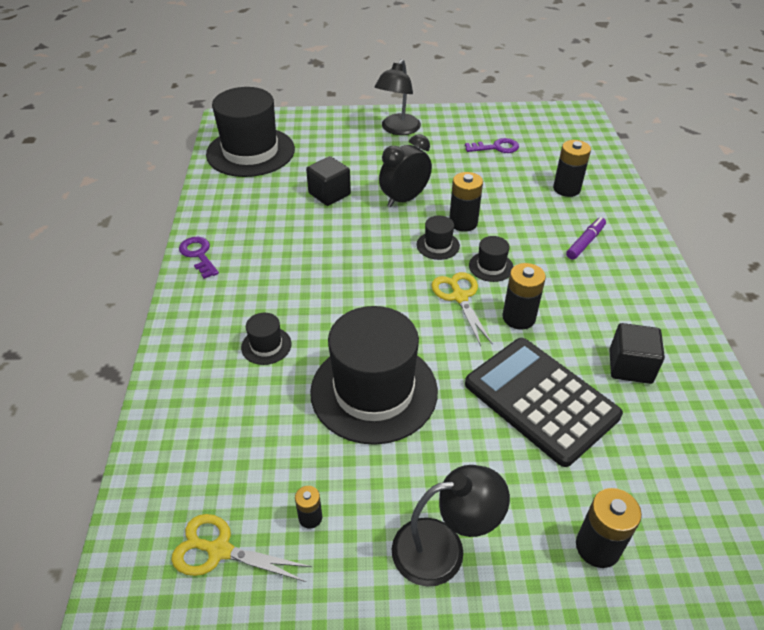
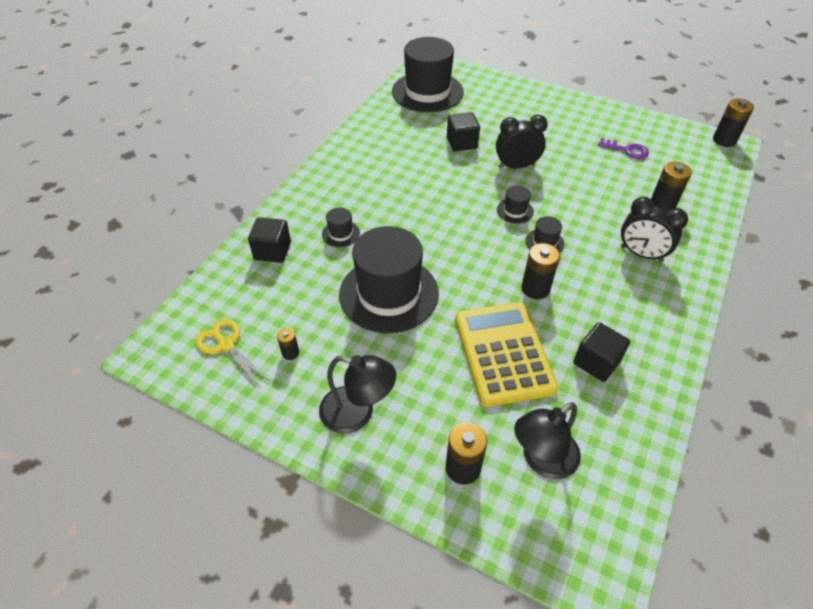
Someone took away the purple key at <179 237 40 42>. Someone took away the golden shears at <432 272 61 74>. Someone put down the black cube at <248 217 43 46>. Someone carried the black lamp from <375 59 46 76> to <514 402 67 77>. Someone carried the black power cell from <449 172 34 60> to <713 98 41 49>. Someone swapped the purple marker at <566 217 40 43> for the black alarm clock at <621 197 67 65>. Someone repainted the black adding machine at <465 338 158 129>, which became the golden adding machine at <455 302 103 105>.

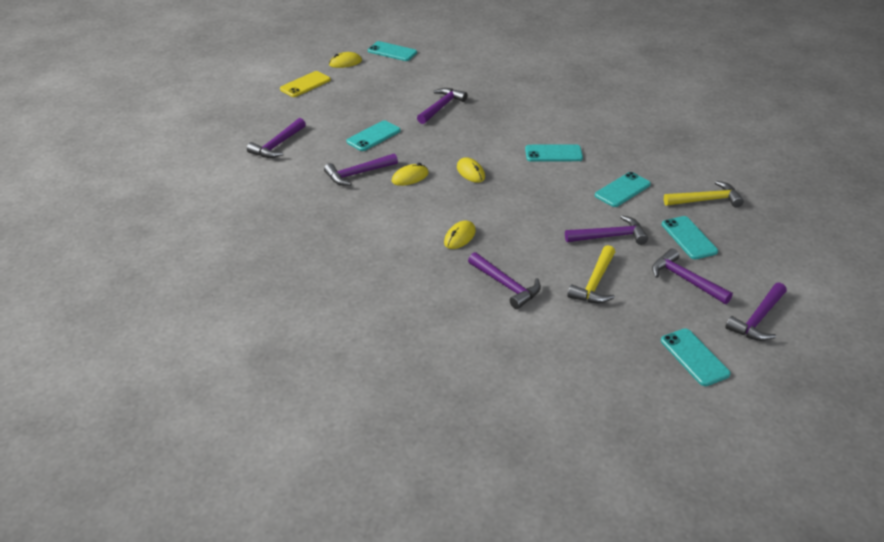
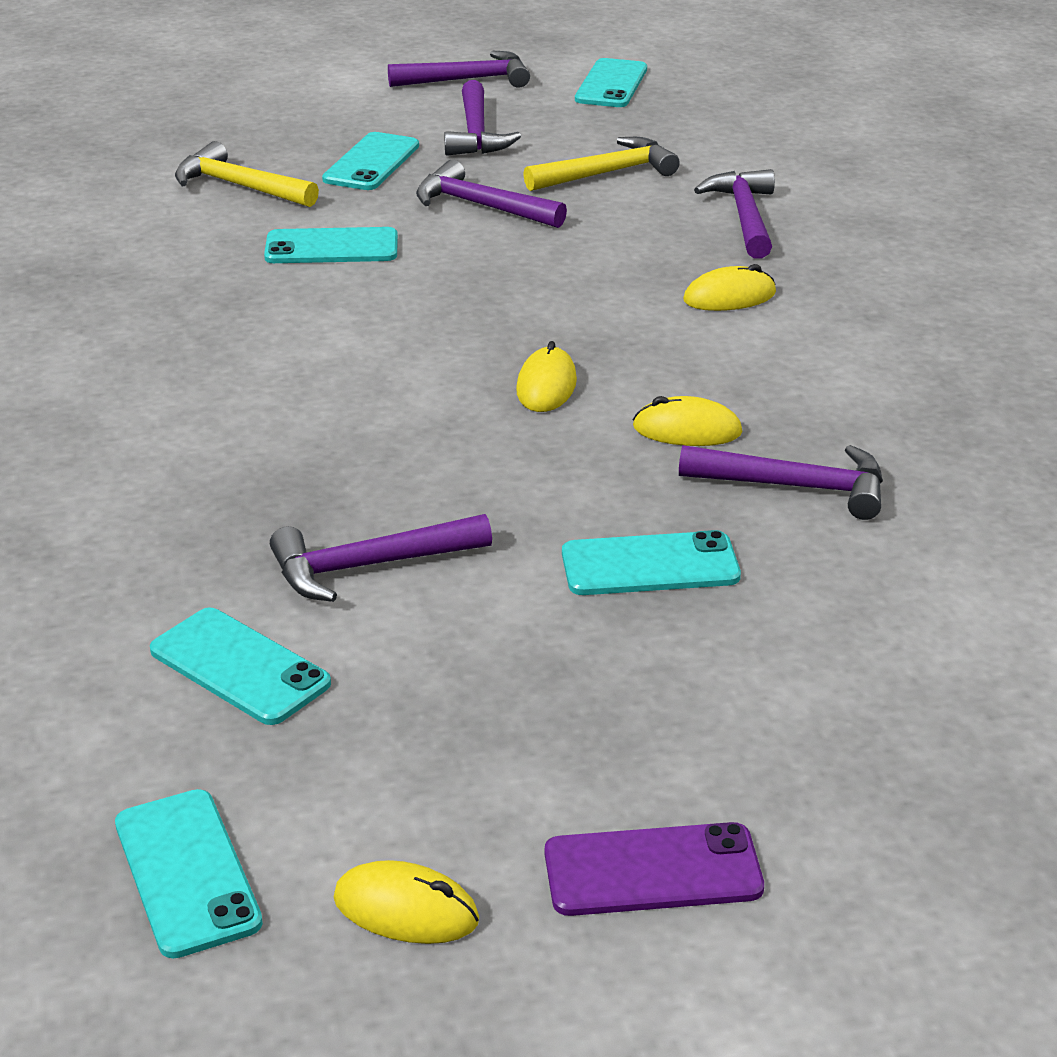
Someone took away the purple claw hammer at <247 118 59 40>. Someone carried the aqua smartphone from <525 144 58 18> to <150 608 181 117>. Someone repainted the golden smartphone at <280 71 51 26>, which became the purple smartphone at <545 822 219 94>.

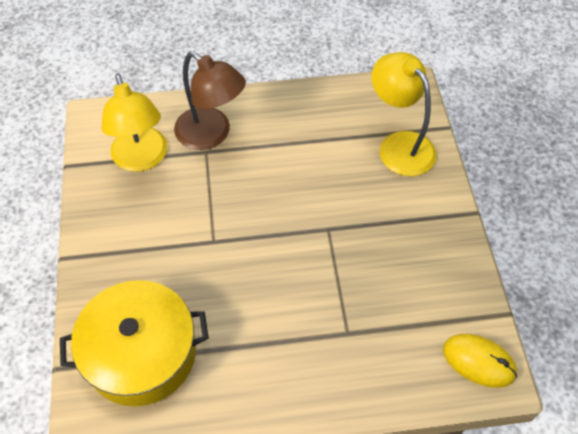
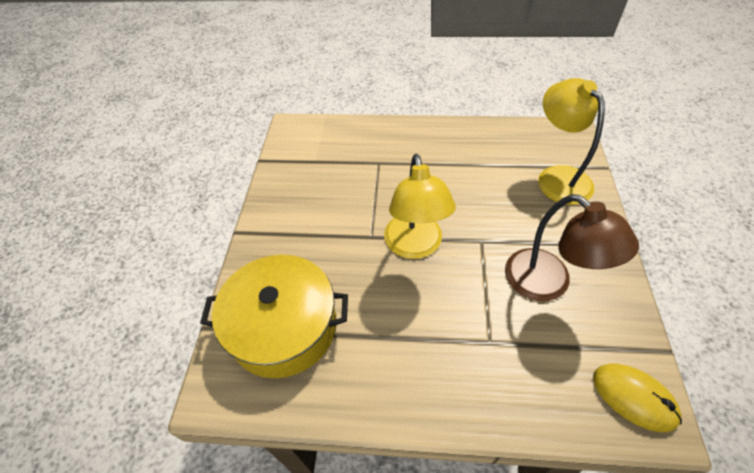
Someone carried the golden lamp from <101 74 67 98> to <384 154 72 105>. Someone carried the russet lamp from <174 51 72 99> to <505 194 134 107>.

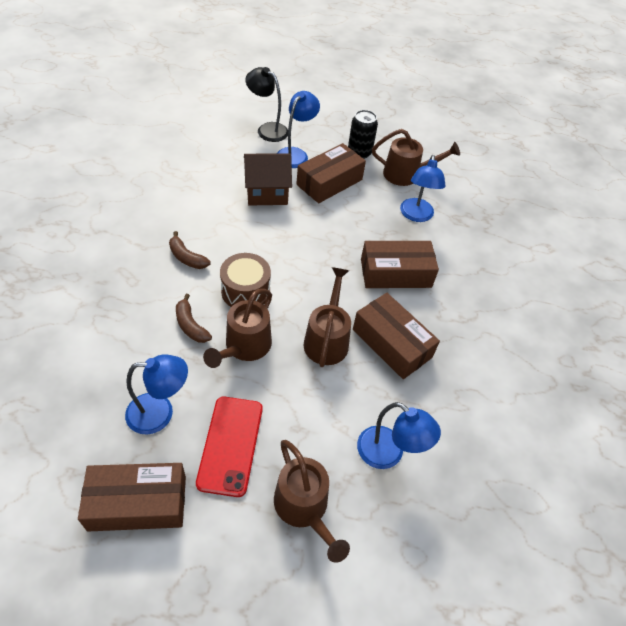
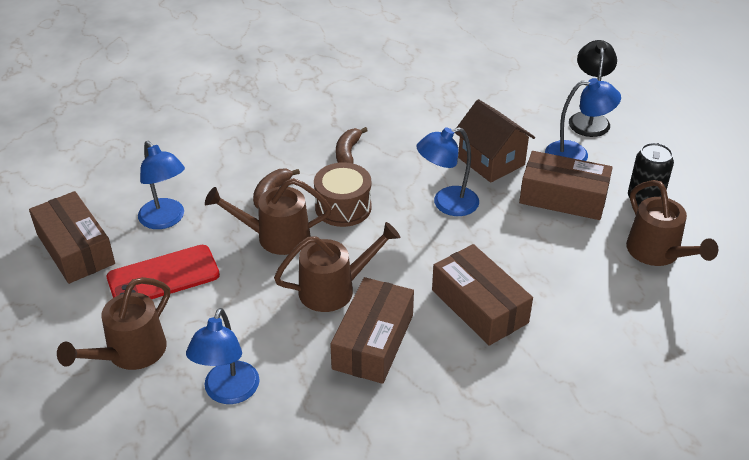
Someone carried the blue lamp from <400 155 46 67> to <416 127 63 89>.

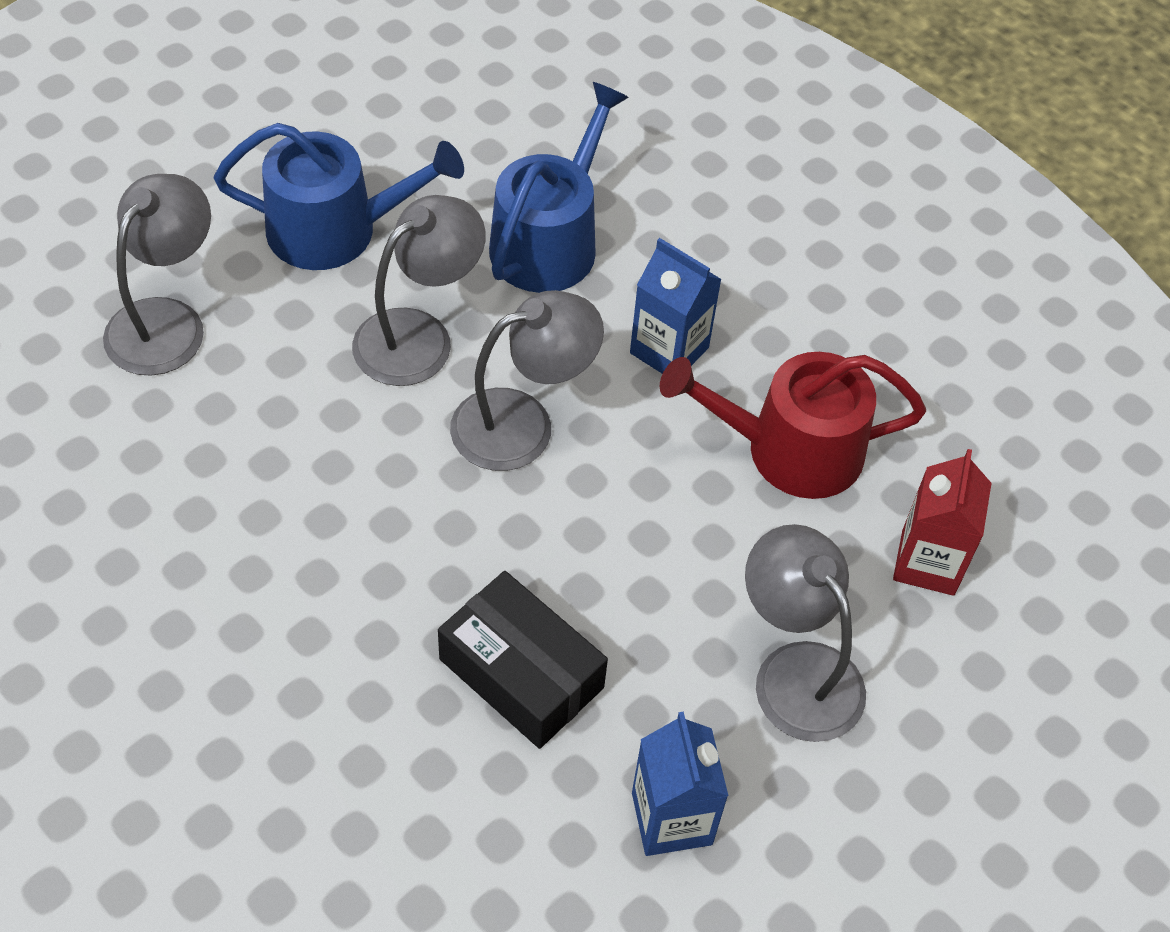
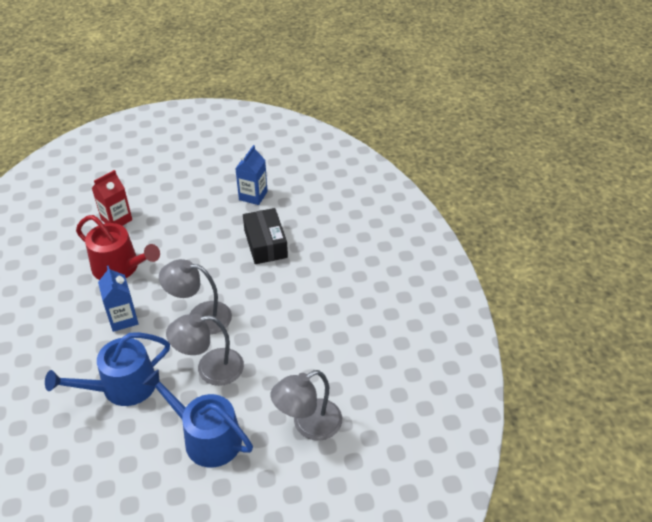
Someone took away the gray lamp at <745 524 121 218>.

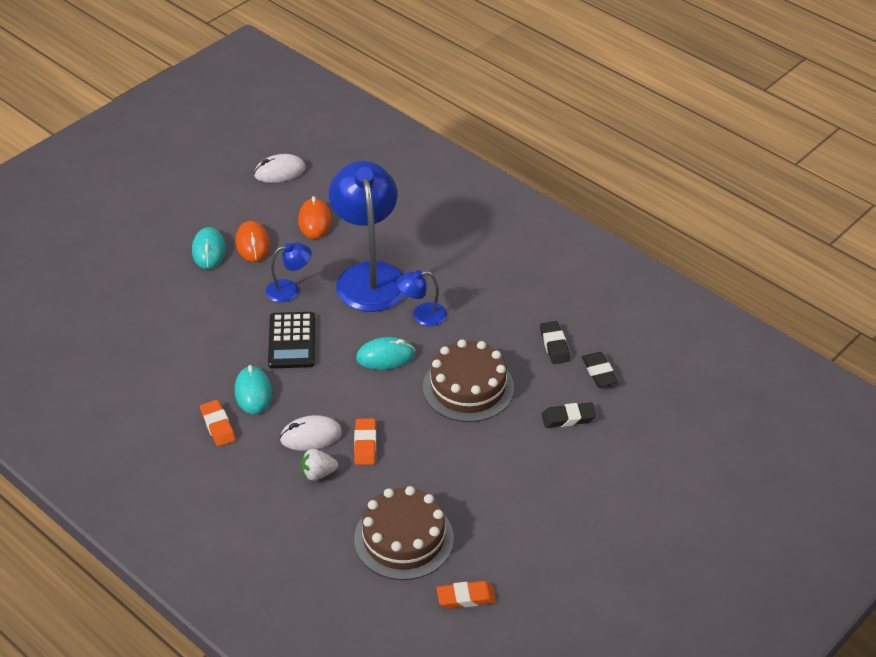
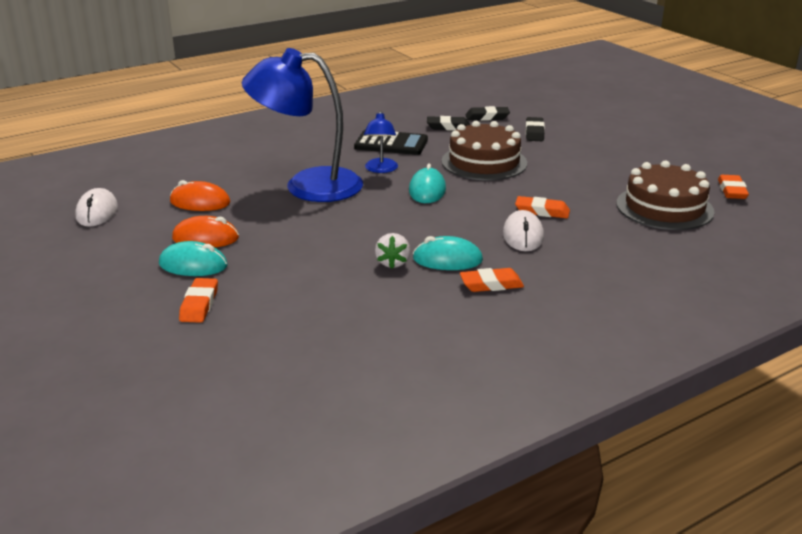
Someone took away the blue lamp at <266 242 46 61>. Someone put down the orange-coloured eraser at <179 278 39 45>. Someone carried the black adding machine from <268 312 47 57> to <354 130 74 25>. Someone carried the pure white toy strawberry from <301 449 37 32> to <375 233 35 36>.

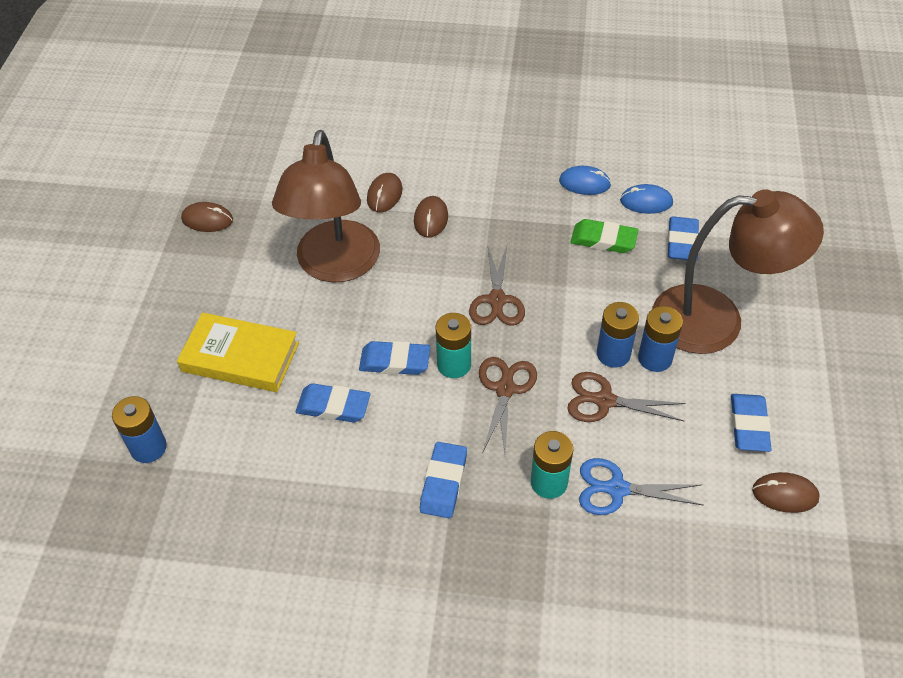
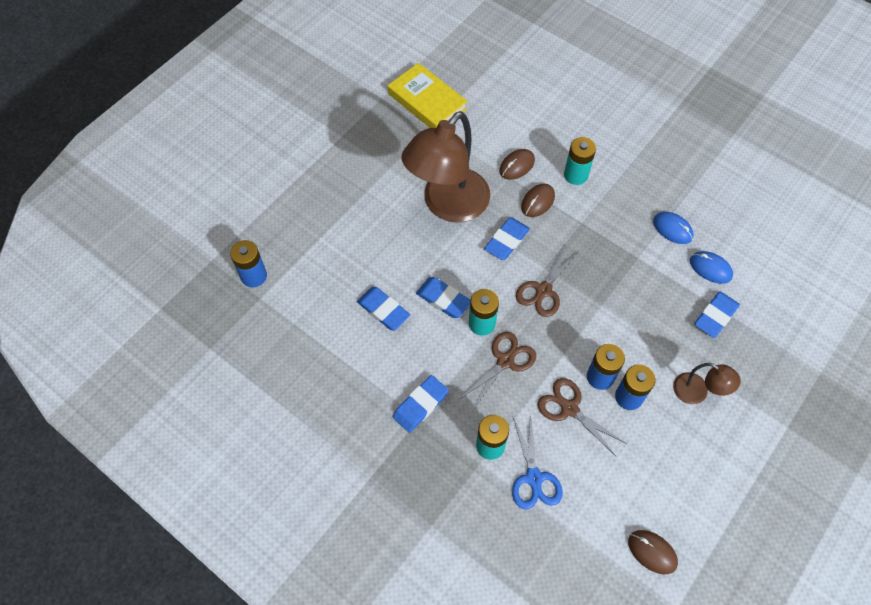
Someone took away the russet mouse at <181 202 52 30>. Someone took away the green eraser at <571 219 67 34>. Someone put down the aqua power cell at <564 137 32 48>. Someone carried the golden book from <177 313 122 79> to <388 63 80 65>. Someone carried the blue eraser from <731 394 41 58> to <484 218 46 42>. Someone rotated the blue shears at <579 458 124 57> by 135 degrees counterclockwise. Someone scaled the russet lamp at <652 189 172 165> by 0.46.

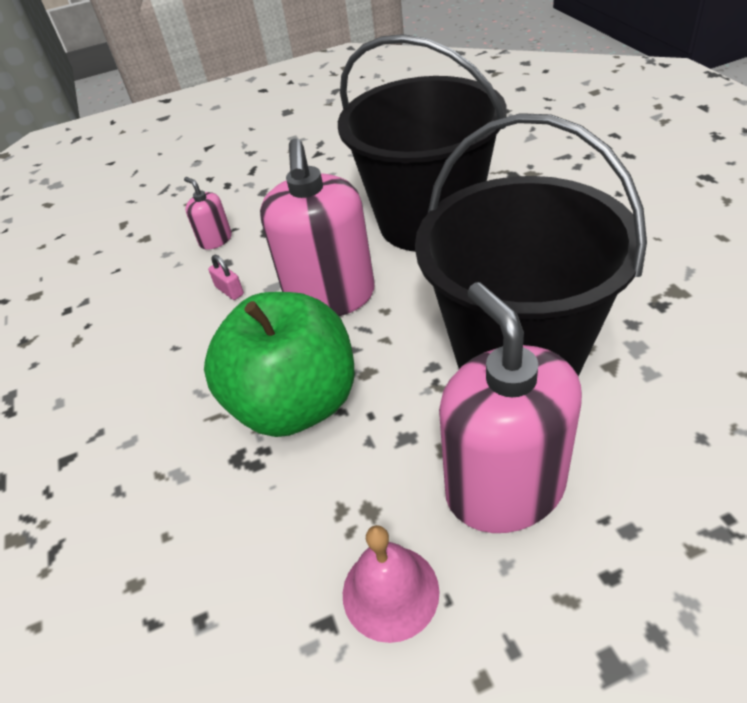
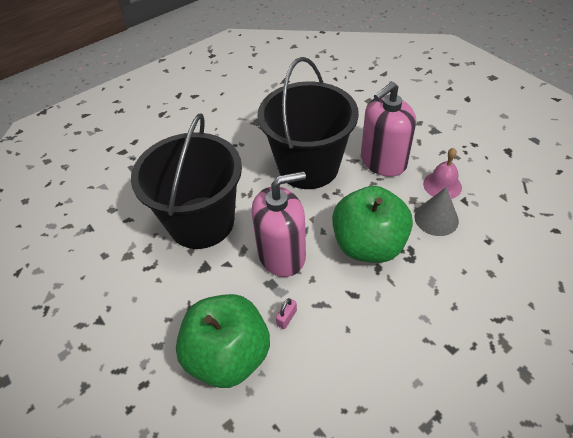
Someone put down the gray cone at <414 187 45 49>. Someone swapped the rosy soap pump at <184 177 48 73> for the green apple fruit at <176 294 94 94>.

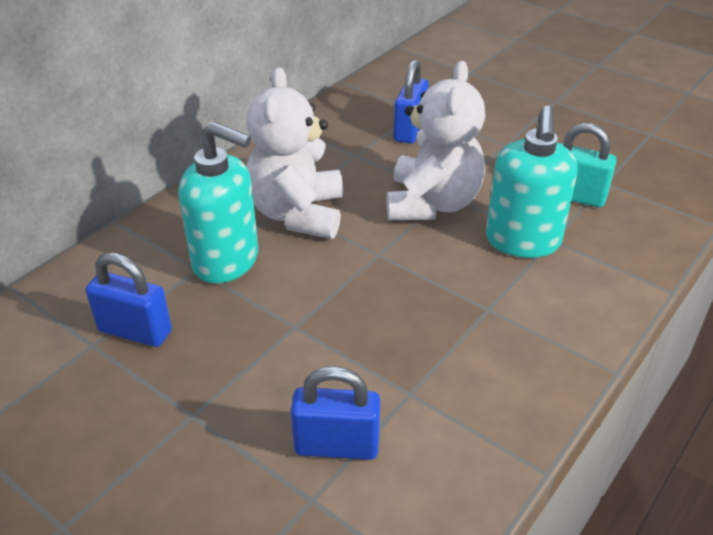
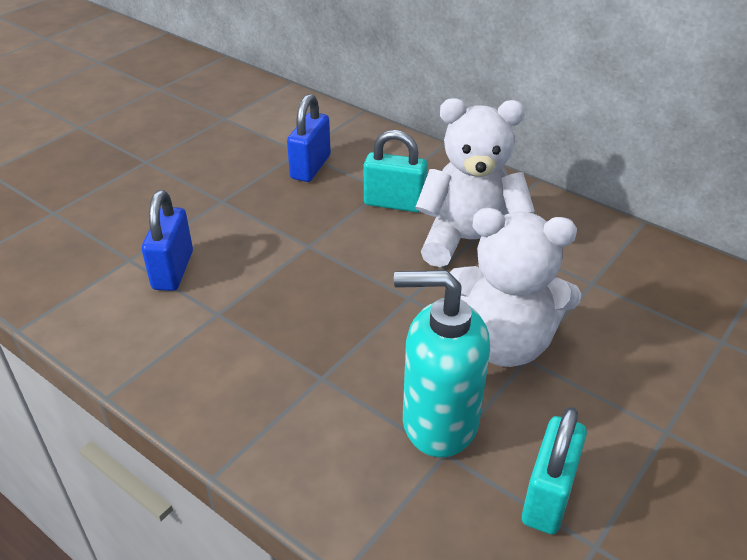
Someone took away the blue lock at <393 59 36 85>. Someone swapped the aqua soap pump at <178 122 80 161> for the aqua lock at <364 130 64 82>.

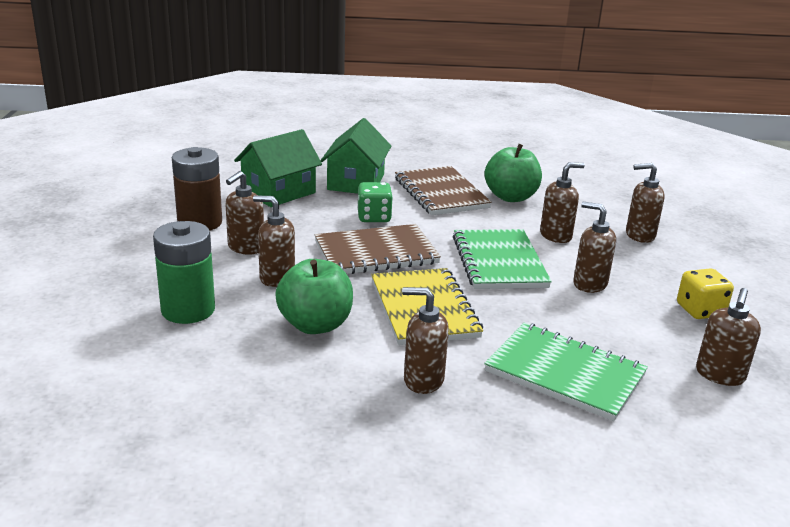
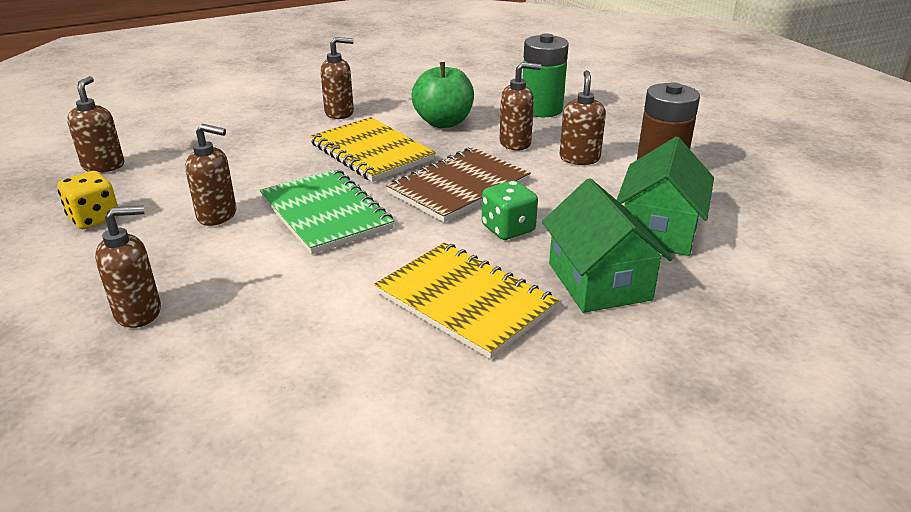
Someone took away the green apple fruit at <484 144 58 58>. Someone took away the green notebook at <484 323 164 98>. Someone took away the russet soap pump at <540 162 45 81>. Someone repainted the russet notebook at <395 166 97 49>, which became the golden notebook at <374 243 185 116>.

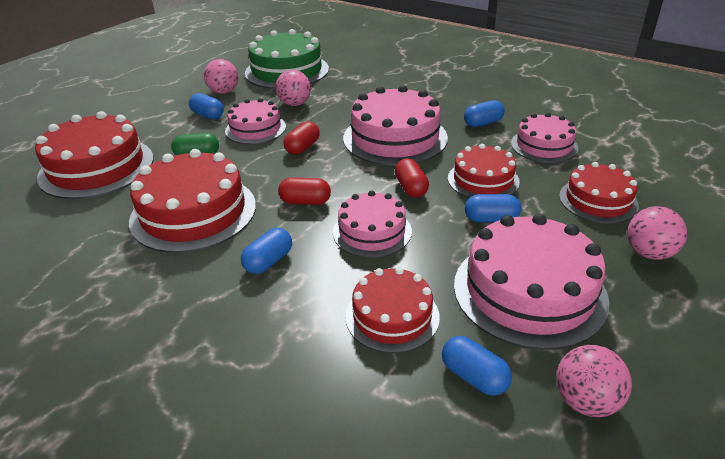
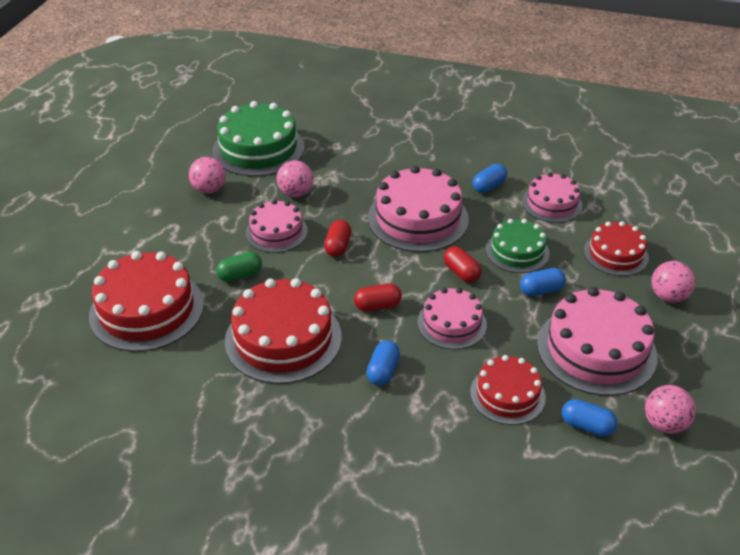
Someone took away the blue capsule at <189 93 35 27>. Someone repainted the crimson cake at <448 144 72 54>, which became the green cake at <486 219 64 54>.

